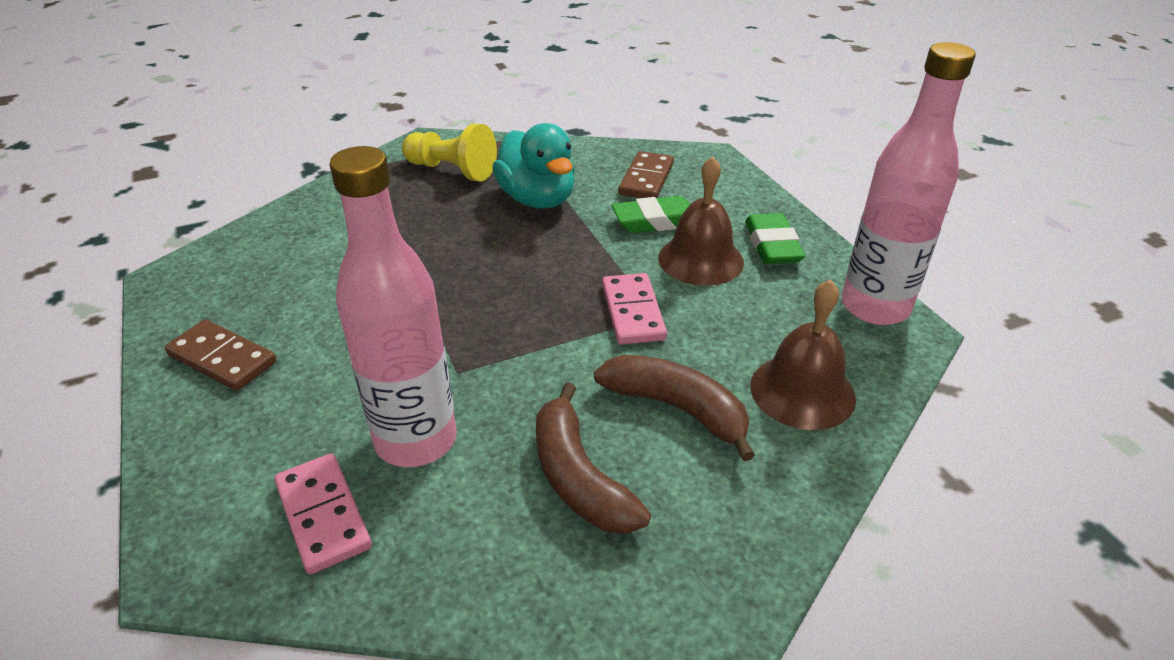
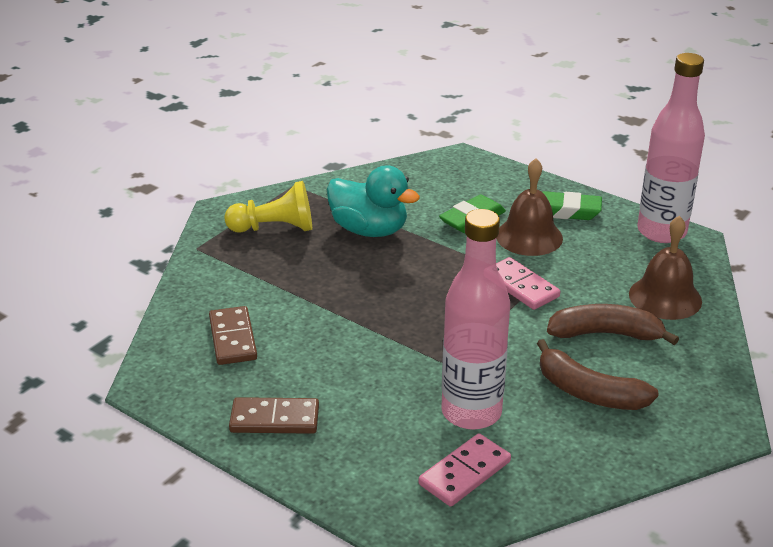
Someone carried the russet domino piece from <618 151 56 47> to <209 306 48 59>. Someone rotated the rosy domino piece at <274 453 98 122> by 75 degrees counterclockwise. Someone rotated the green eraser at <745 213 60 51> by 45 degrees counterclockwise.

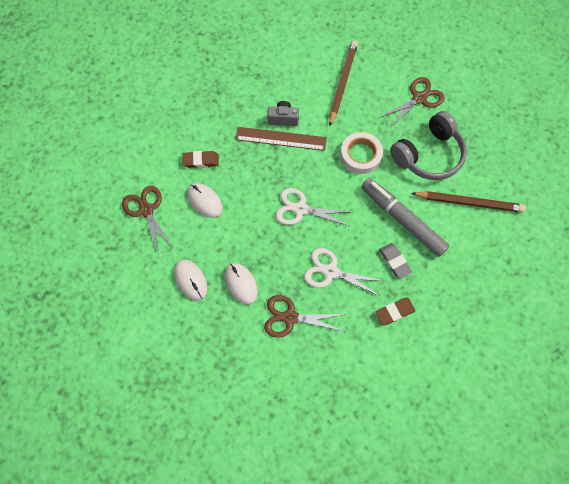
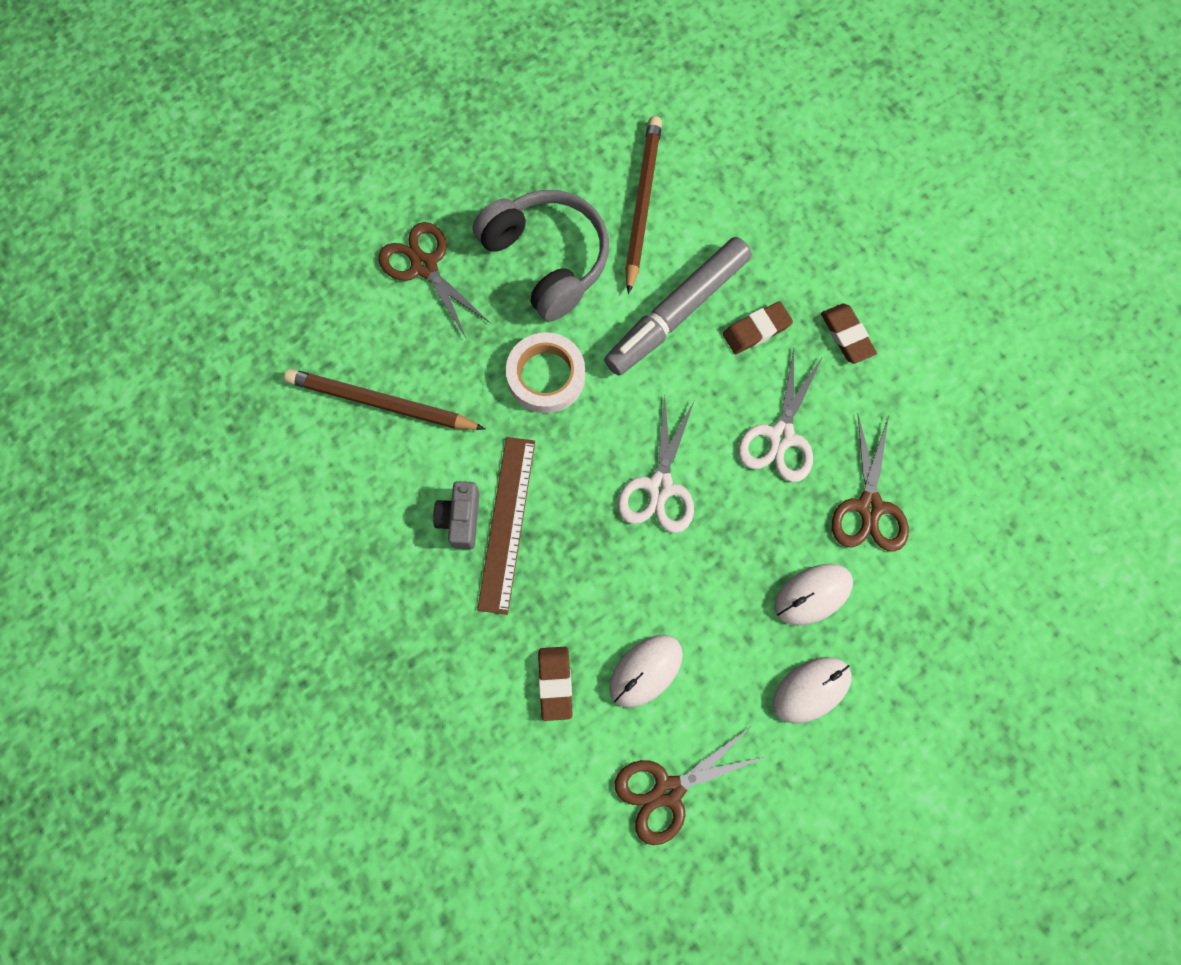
Someone repainted the gray eraser at <379 243 33 36>, which became the russet eraser at <723 301 70 53>.

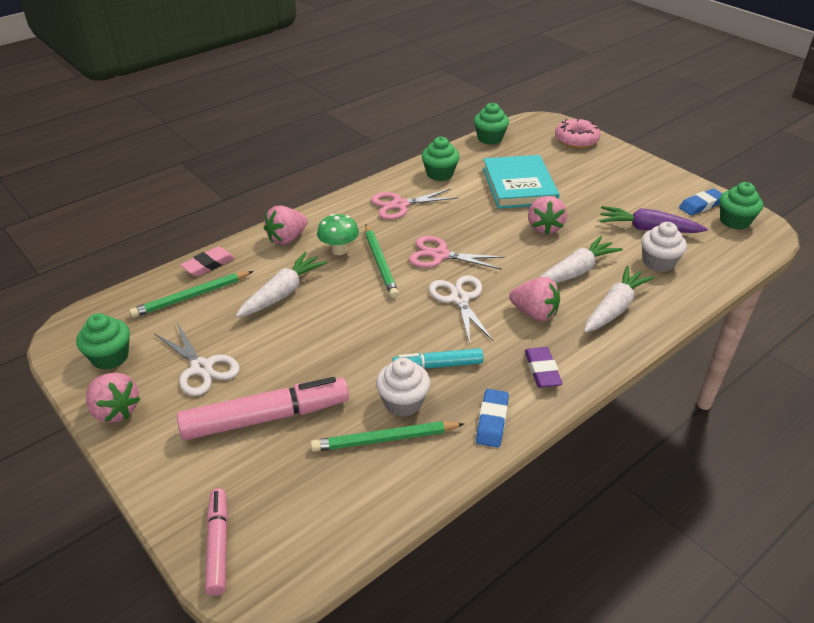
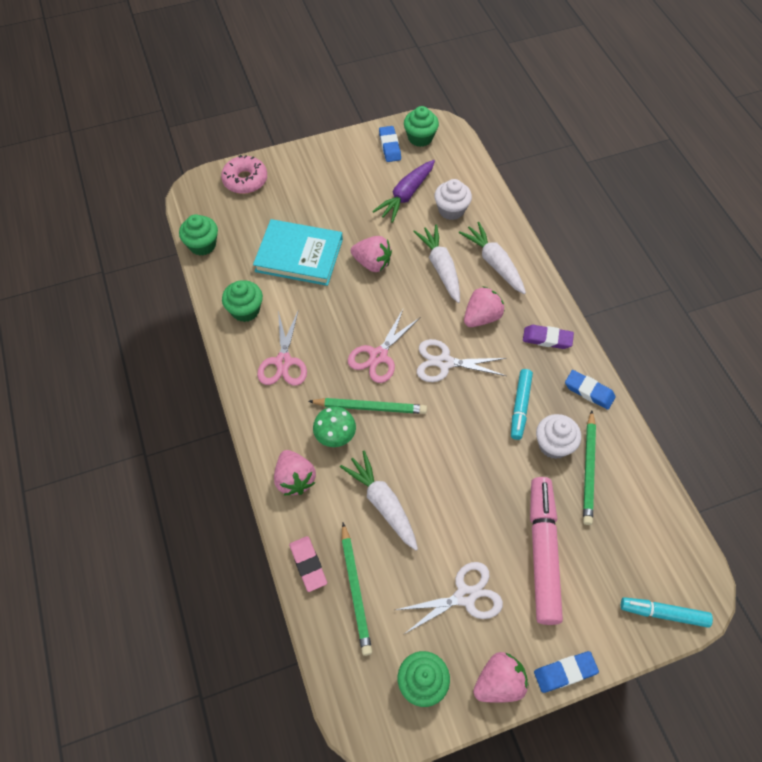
Someone put down the blue eraser at <534 651 65 42>. Someone repainted the rosy marker at <205 489 23 107>, which became the aqua marker at <621 597 92 31>.

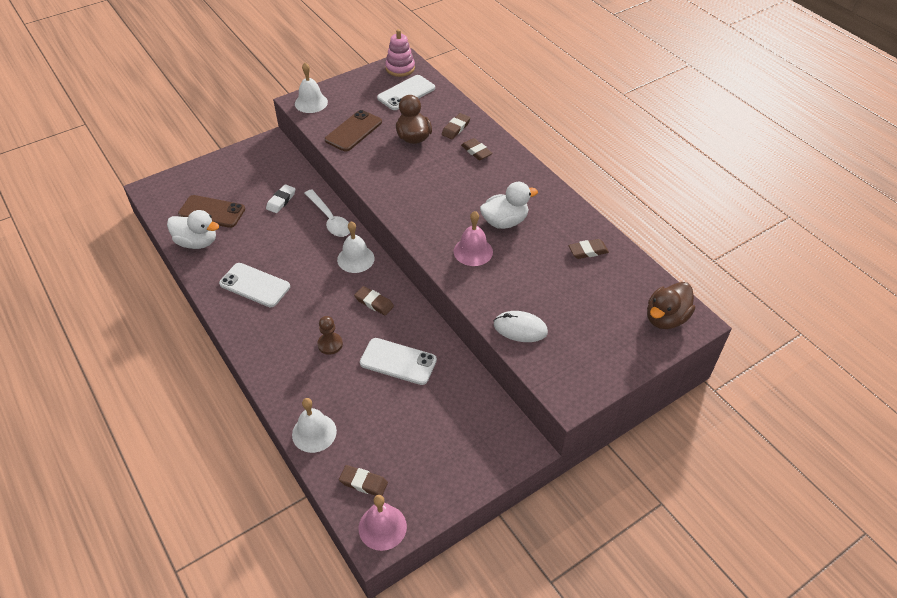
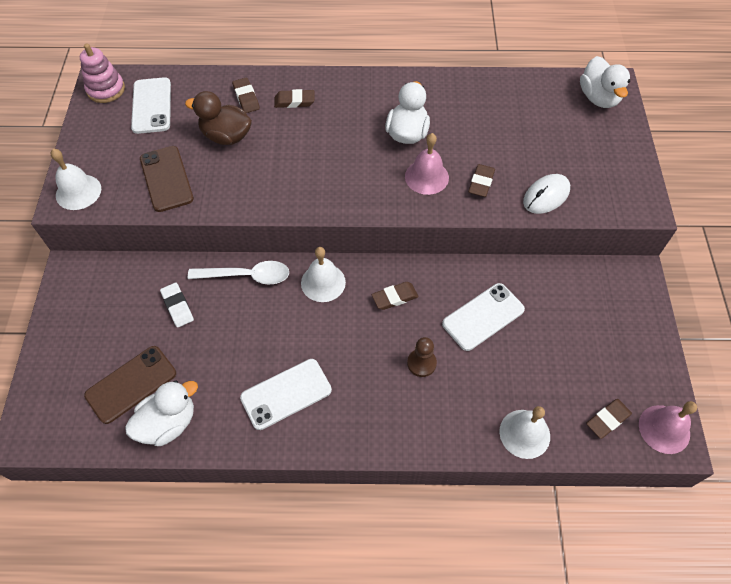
Someone carried the russet eraser from <569 239 40 20> to <468 164 27 33>. Someone repainted the russet rubber duck at <647 282 48 47>, which became the pure white rubber duck at <580 56 50 52>.

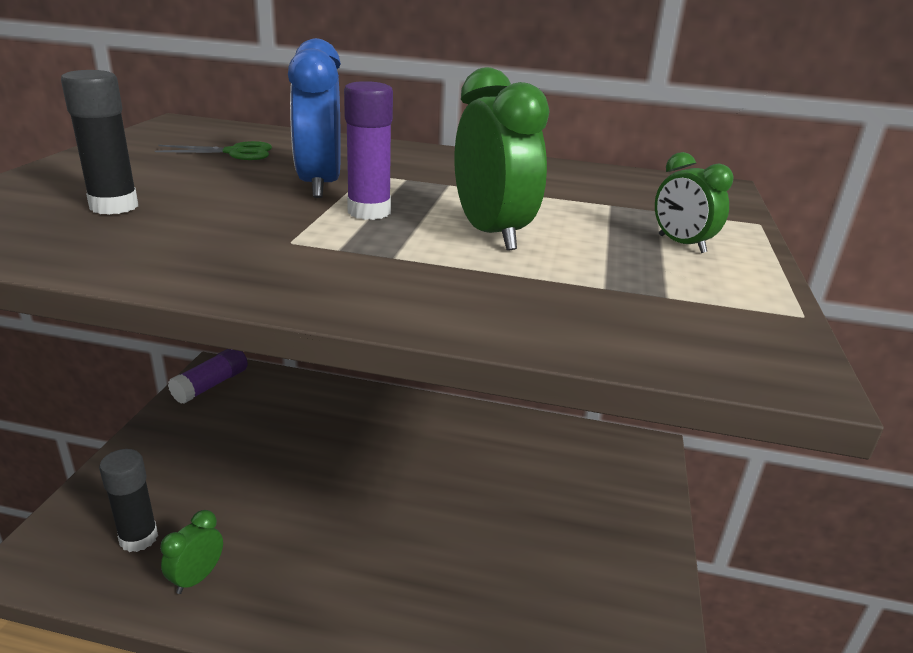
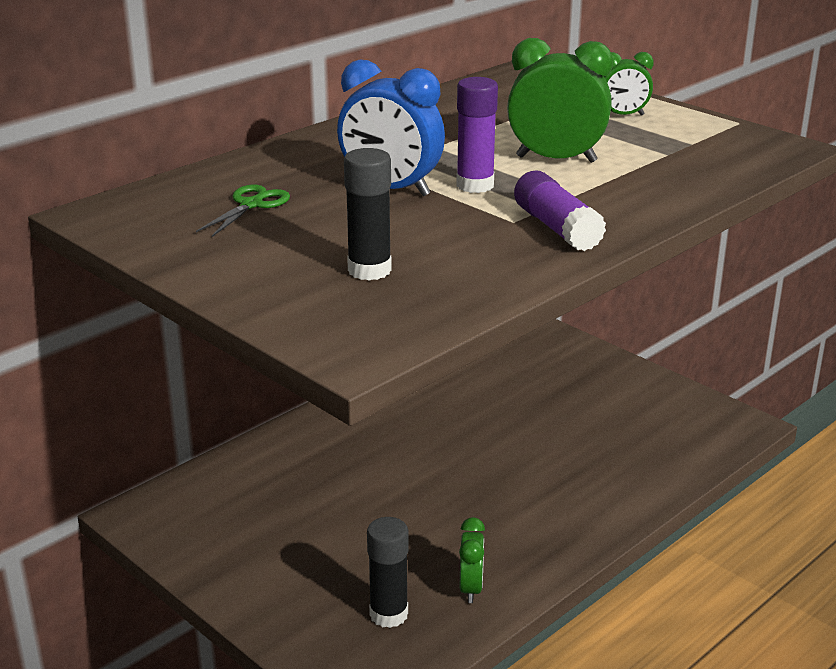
Someone carried the purple glue from <168 349 80 55> to <514 171 92 80>. Someone rotated the green alarm clock at <160 510 63 84> by 150 degrees counterclockwise.

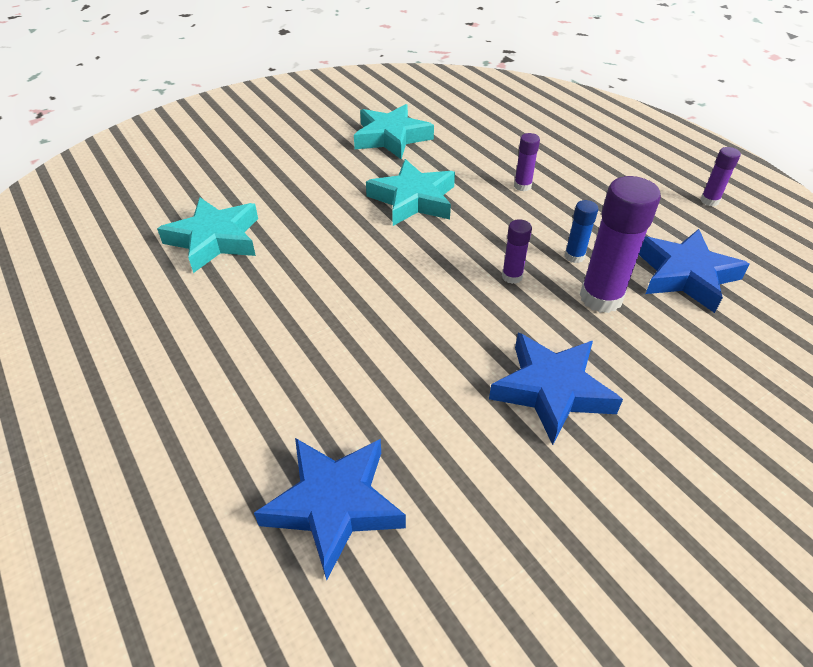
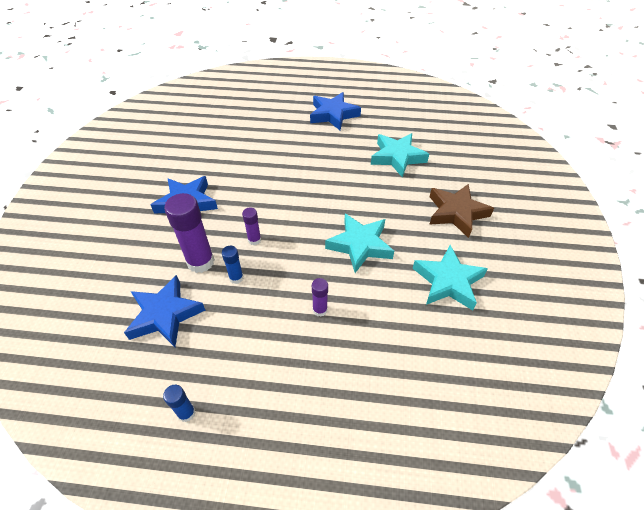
Someone put down the russet star at <429 184 65 54>. Someone carried the blue star from <254 438 152 142> to <310 92 51 38>. Someone repainted the purple glue at <700 147 41 59>, which became the blue glue at <163 385 33 37>.

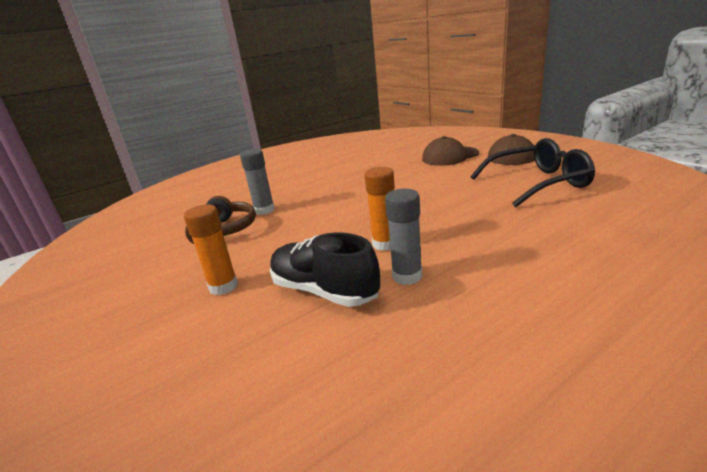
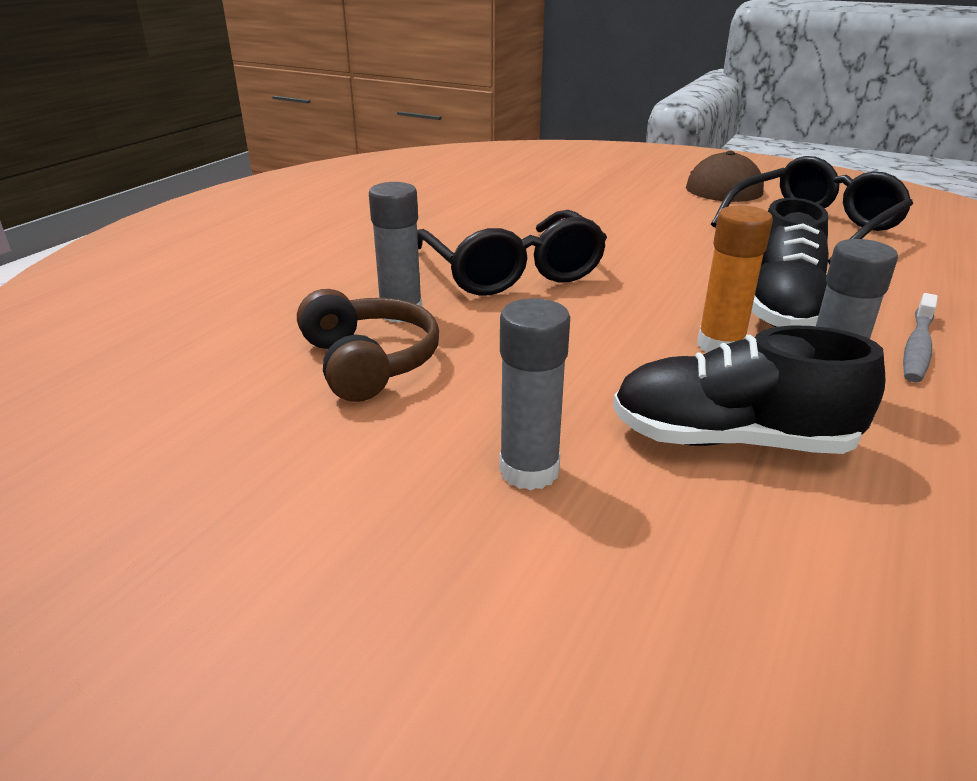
Someone took away the russet peaked cap at <422 136 57 30>. Someone put down the black spectacles at <417 210 190 86>. Someone put down the black shoe at <751 198 78 129>. Someone put down the gray dental brush at <903 293 35 89>. Someone repainted the orange-coloured glue at <184 204 54 91>, which became the gray glue at <499 298 71 192>.

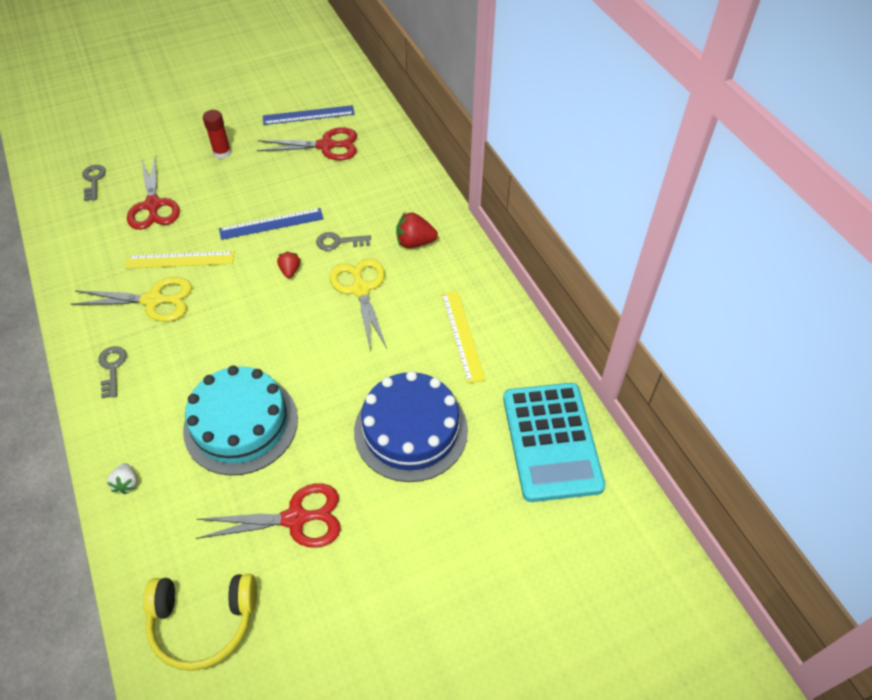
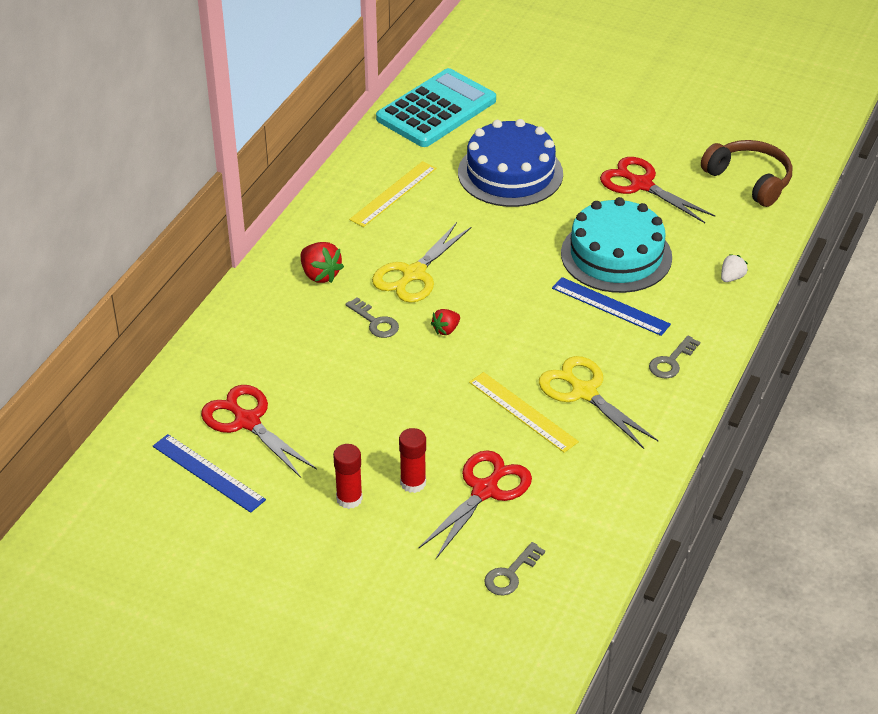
Someone put down the crimson glue at <399 428 27 65>. Someone carried the blue measuring stick from <219 208 104 32> to <552 277 119 59>. Someone repainted the golden headphones at <143 574 114 97>, which became the russet headphones at <701 140 91 67>.

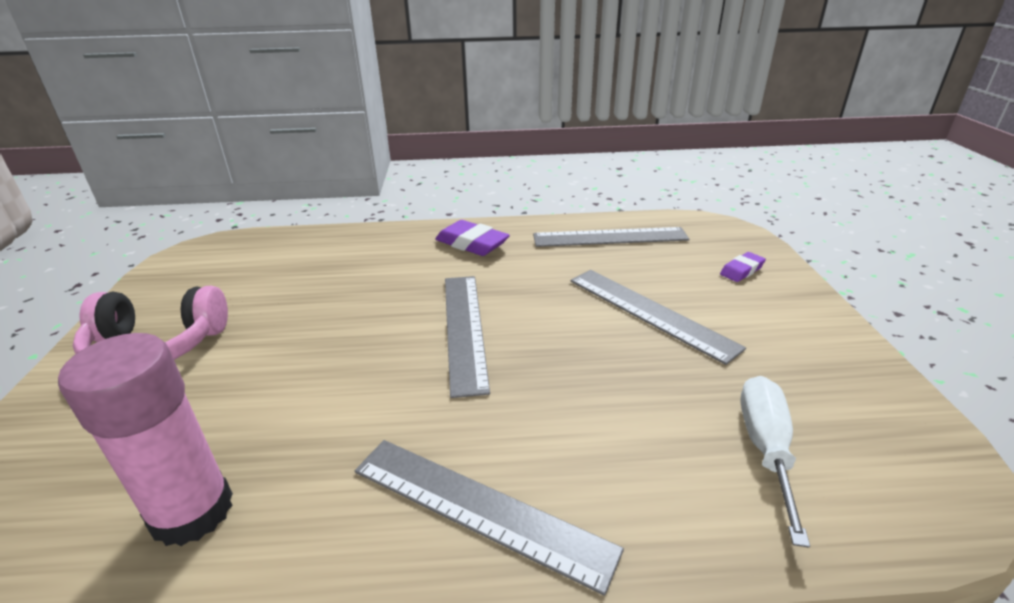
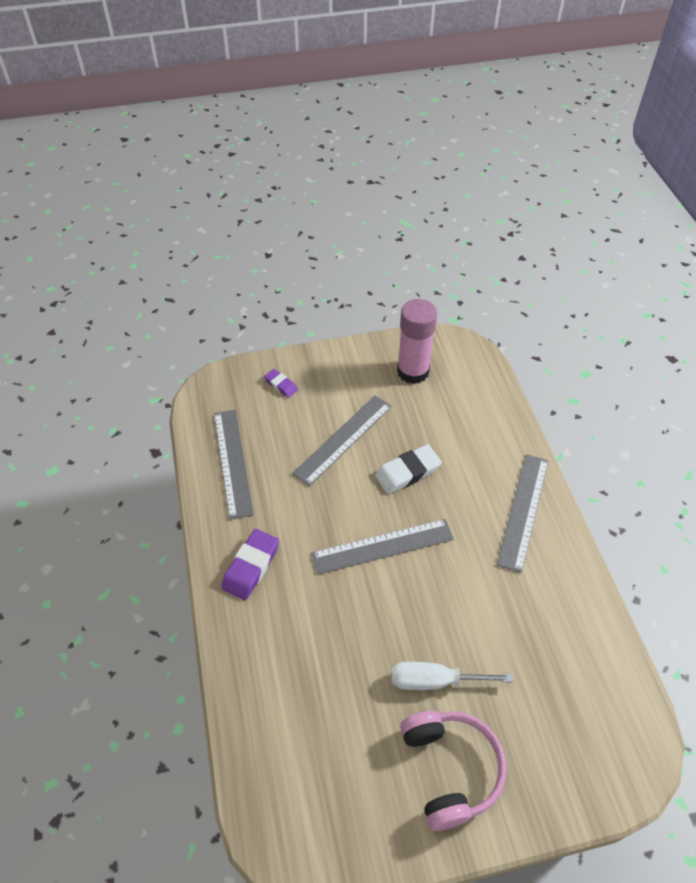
Someone put down the pure white eraser at <375 444 67 50>. Someone carried the rosy glue from <58 333 175 213> to <397 299 40 85>. Someone carried the pure white hand screwdriver from <740 376 70 172> to <392 662 122 28>.

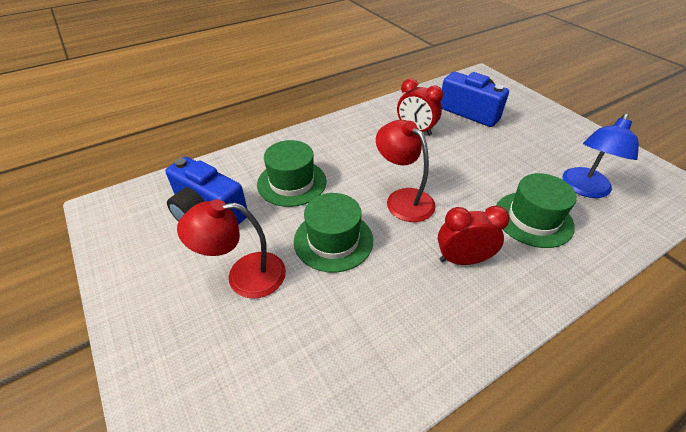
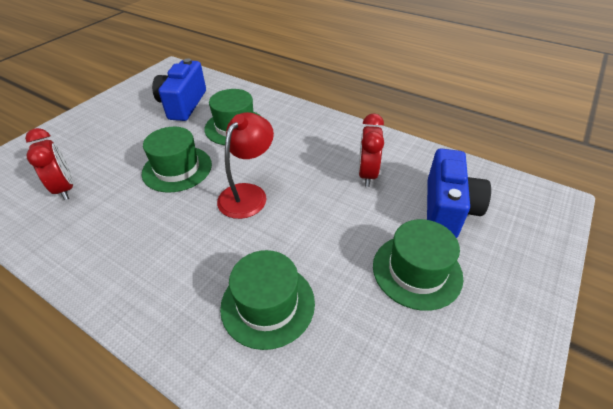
Someone took away the crimson lamp at <177 199 109 99>. Someone took away the blue lamp at <563 113 76 85>. Someone put down the green top hat at <373 219 90 92>. Someone carried the crimson alarm clock from <438 206 72 59> to <25 128 48 72>.

